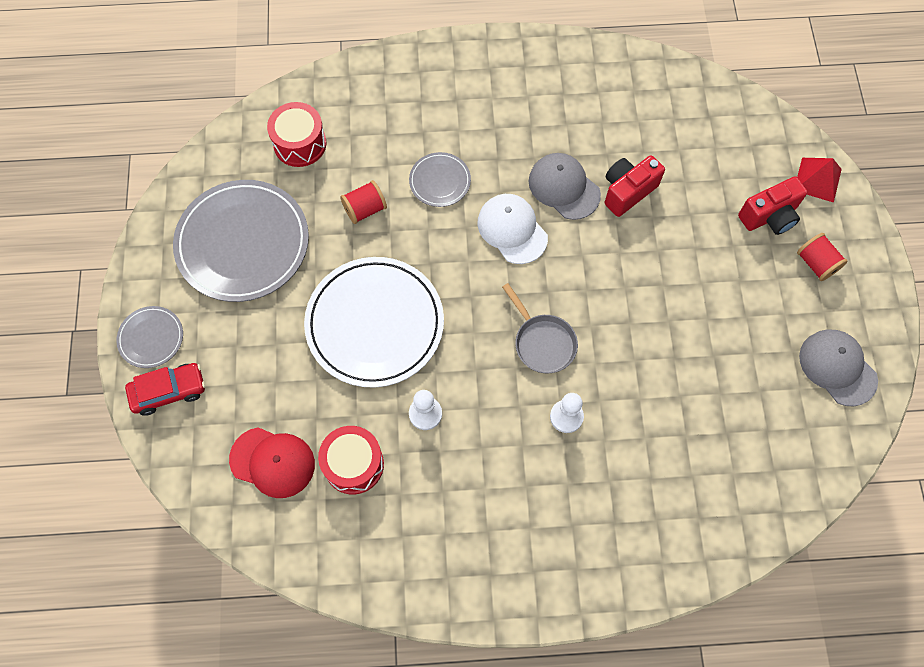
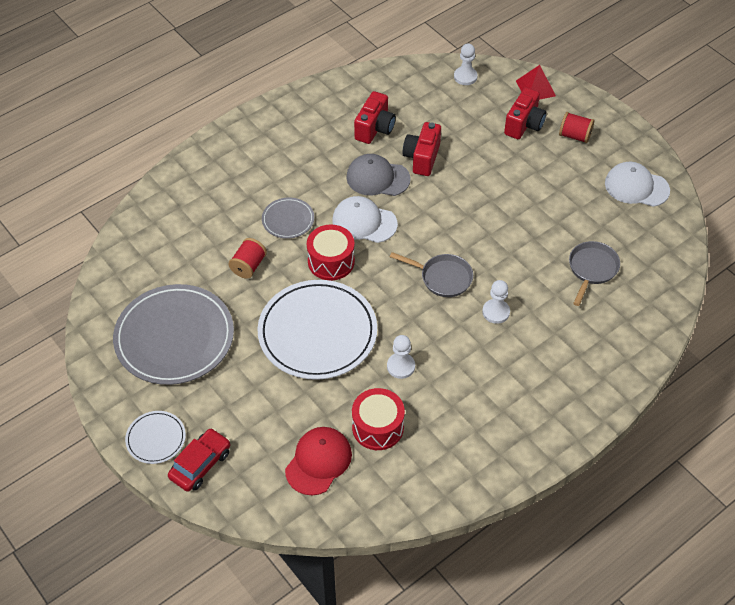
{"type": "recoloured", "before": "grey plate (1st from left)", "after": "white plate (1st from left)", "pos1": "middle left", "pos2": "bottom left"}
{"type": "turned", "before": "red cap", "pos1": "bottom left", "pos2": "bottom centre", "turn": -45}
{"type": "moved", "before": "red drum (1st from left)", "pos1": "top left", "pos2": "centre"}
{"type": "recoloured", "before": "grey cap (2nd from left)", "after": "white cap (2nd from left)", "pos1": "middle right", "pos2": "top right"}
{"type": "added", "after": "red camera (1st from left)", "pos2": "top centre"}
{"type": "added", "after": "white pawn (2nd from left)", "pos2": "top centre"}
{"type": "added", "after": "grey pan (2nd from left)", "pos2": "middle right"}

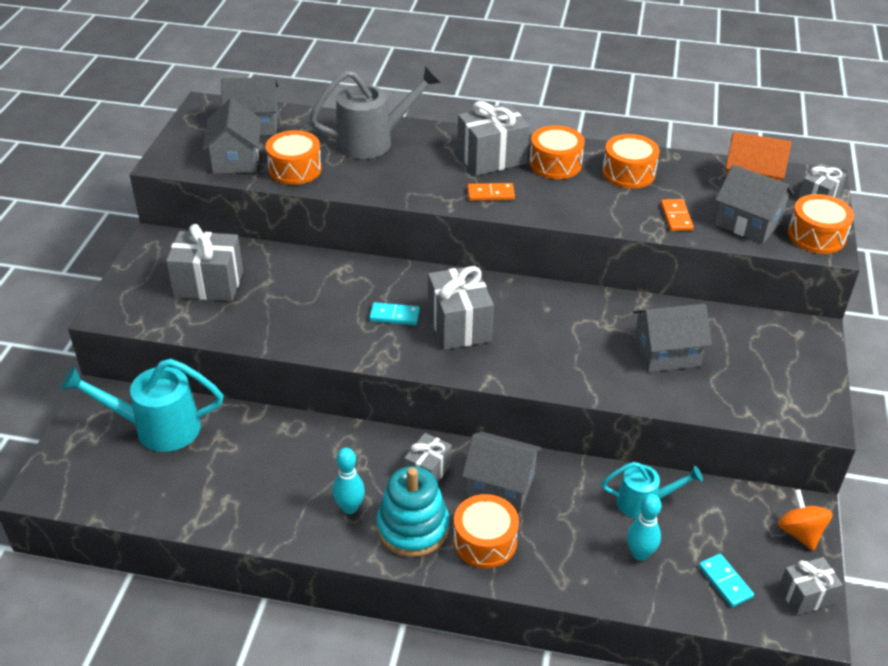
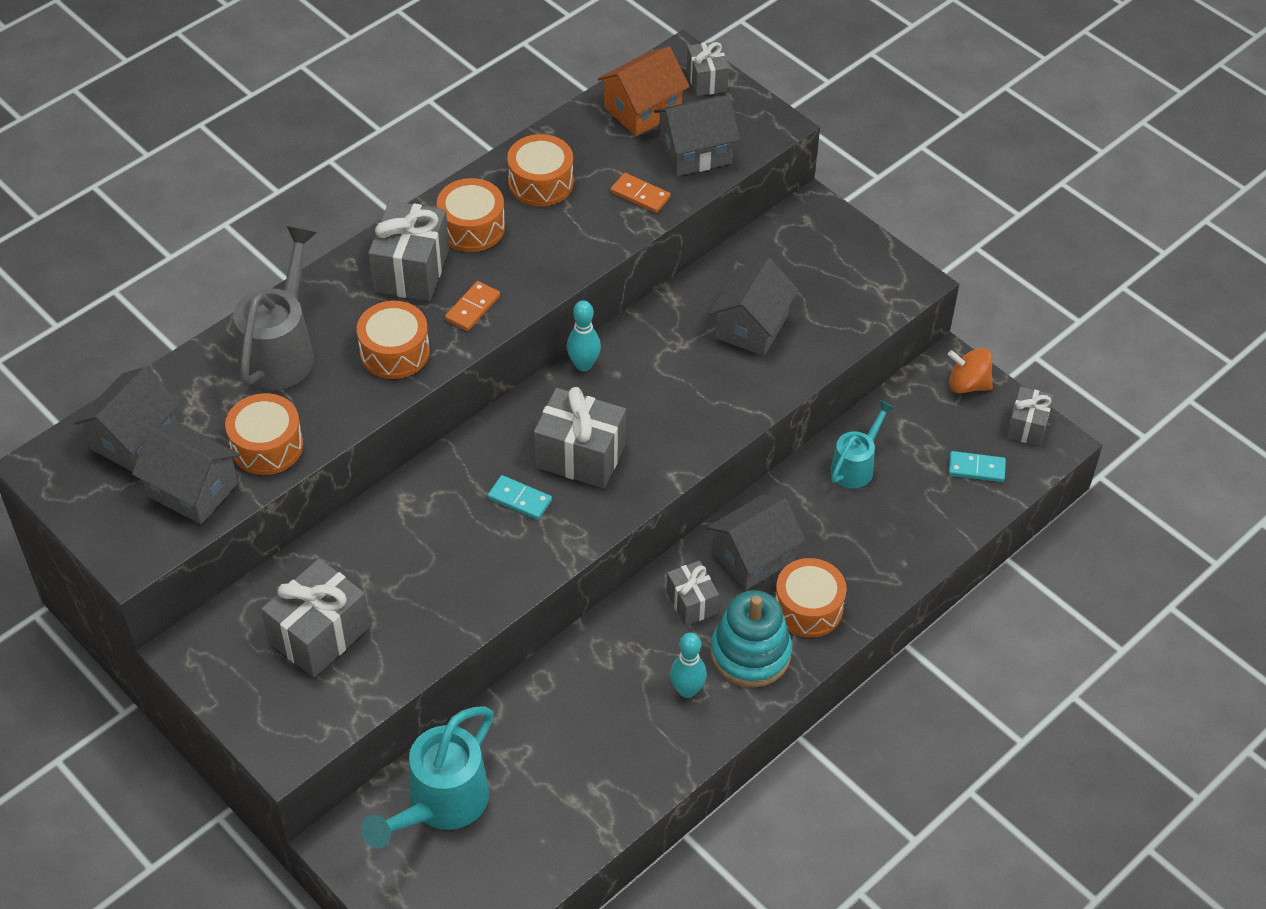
{"type": "turned", "before": "turquoise domino (1st from left)", "pos1": "centre", "pos2": "centre", "turn": 75}
{"type": "moved", "before": "turquoise bowling pin (2nd from left in the first image)", "after": "turquoise bowling pin (1st from left)", "pos1": "bottom right", "pos2": "centre"}
{"type": "moved", "before": "orange drum (5th from left in the first image)", "after": "orange drum (2nd from left)", "pos1": "middle right", "pos2": "middle left"}

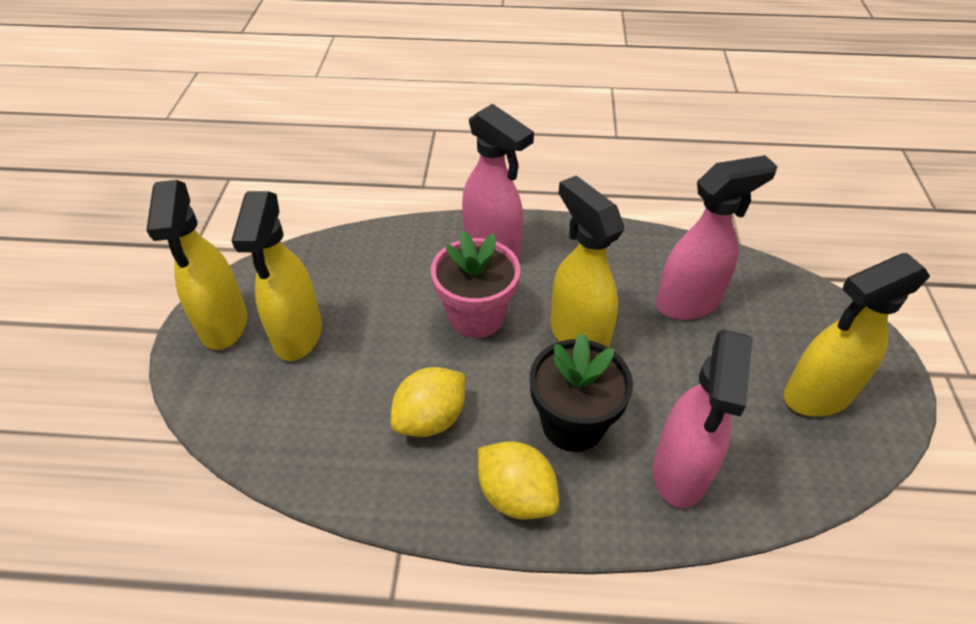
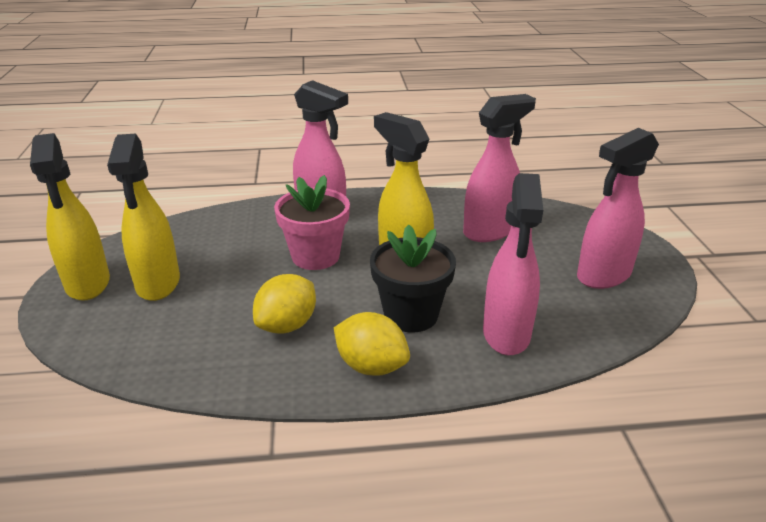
{"type": "recoloured", "before": "yellow spray bottle (4th from left)", "after": "pink spray bottle (4th from left)", "pos1": "middle right", "pos2": "middle right"}

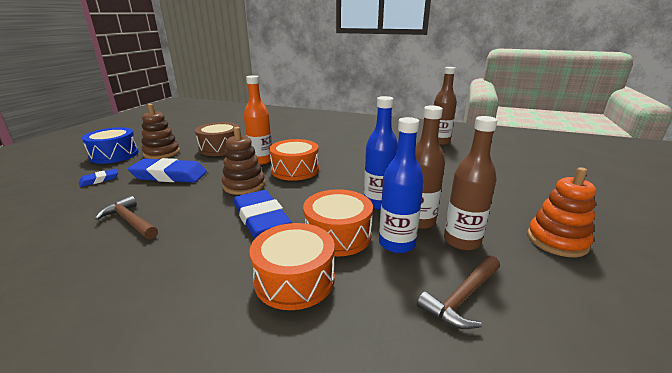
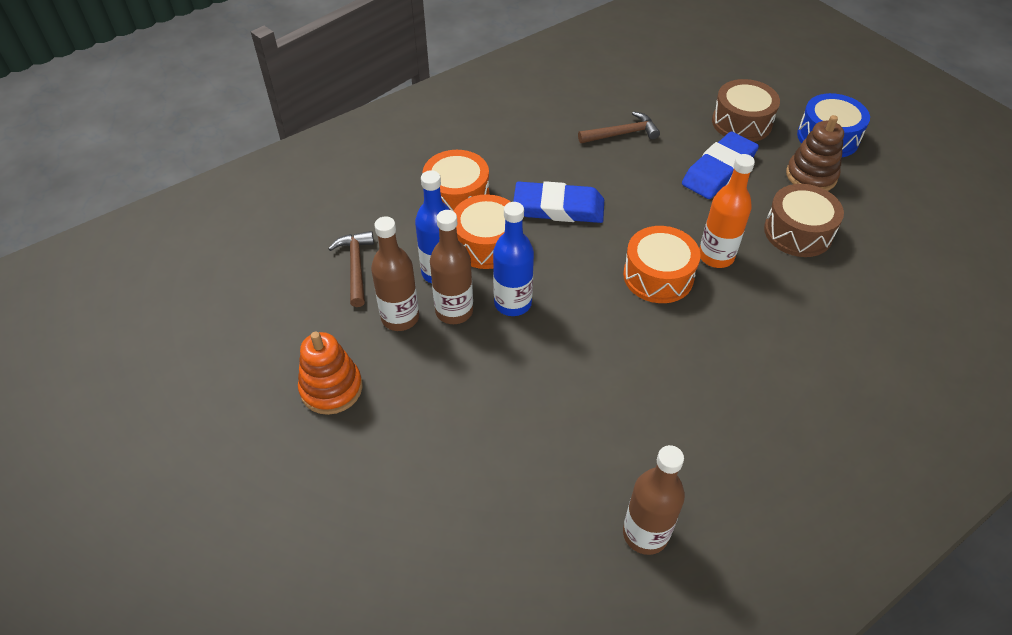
{"type": "replaced", "before": "blue eraser (1st from left)", "after": "brown drum (1st from left)", "pos1": "middle left", "pos2": "top right"}
{"type": "removed", "before": "brown stacking toy (2nd from left)", "pos1": "centre"}

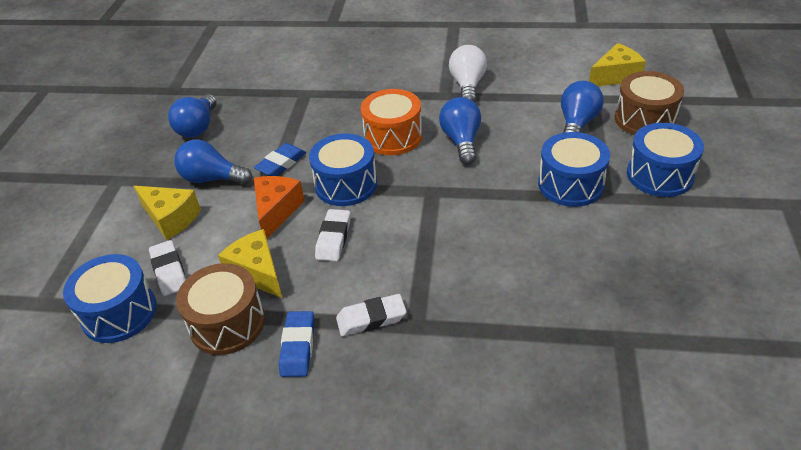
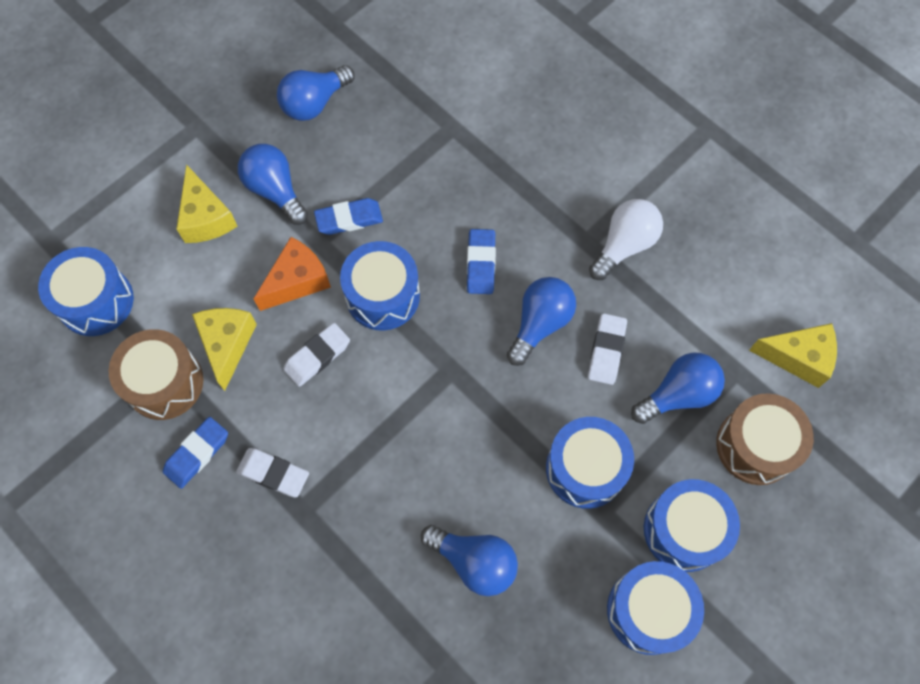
{"type": "moved", "before": "white eraser (1st from left in the first image)", "after": "white eraser (3rd from left)", "pos1": "middle left", "pos2": "centre"}
{"type": "replaced", "before": "orange drum", "after": "blue eraser (3rd from left)", "pos1": "top centre", "pos2": "centre"}
{"type": "added", "after": "blue light bulb (3rd from left)", "pos2": "bottom centre"}
{"type": "added", "after": "blue drum (4th from left)", "pos2": "bottom right"}

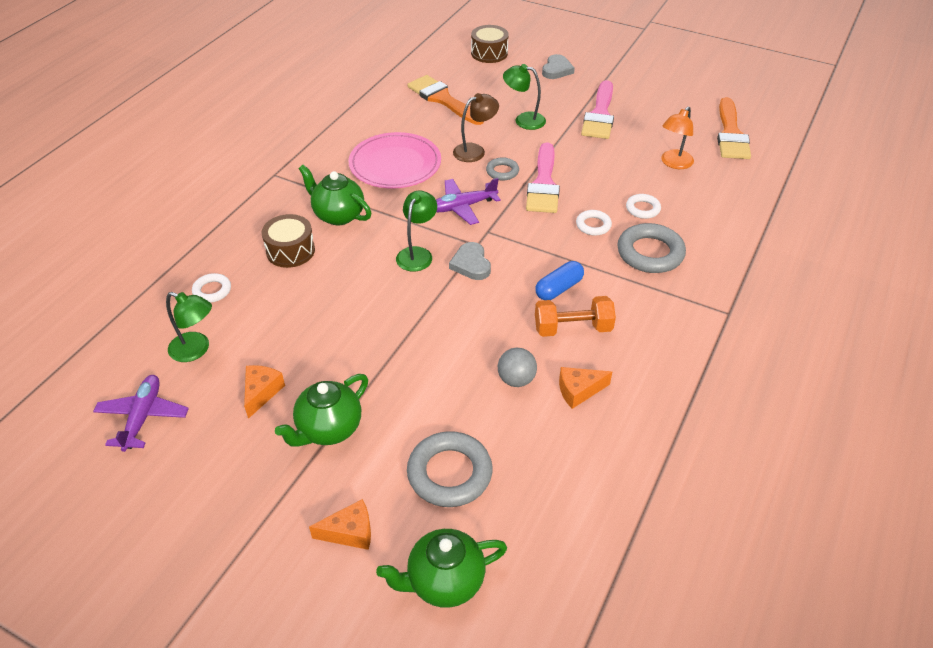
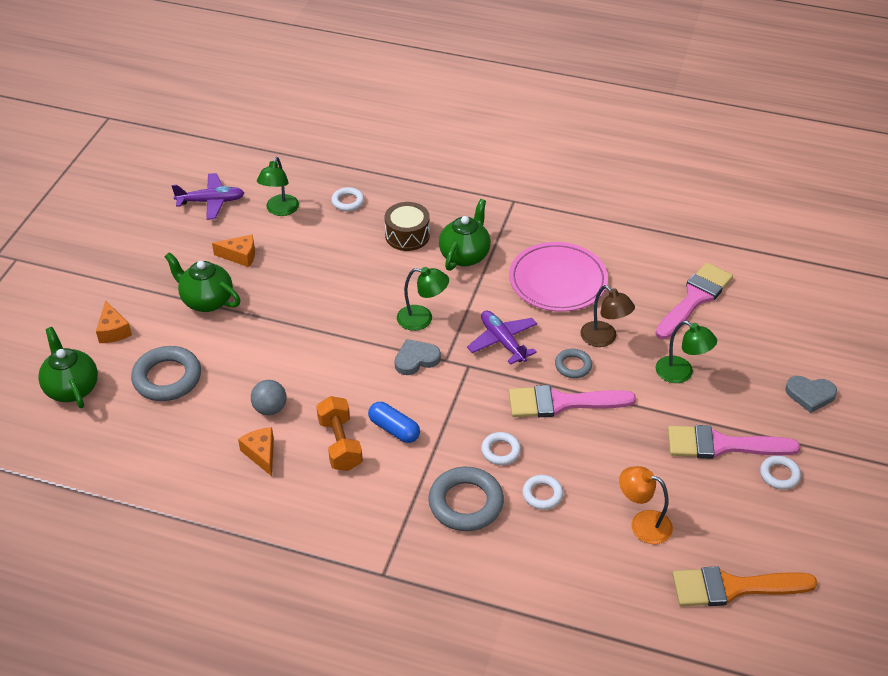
{"type": "recoloured", "before": "orange brush (1st from left)", "after": "pink brush (2nd from left)", "pos1": "top centre", "pos2": "middle right"}
{"type": "removed", "before": "brown drum (2nd from left)", "pos1": "top centre"}
{"type": "turned", "before": "green lamp (3rd from left)", "pos1": "top centre", "pos2": "middle right", "turn": 120}
{"type": "added", "after": "white ring (4th from left)", "pos2": "bottom right"}

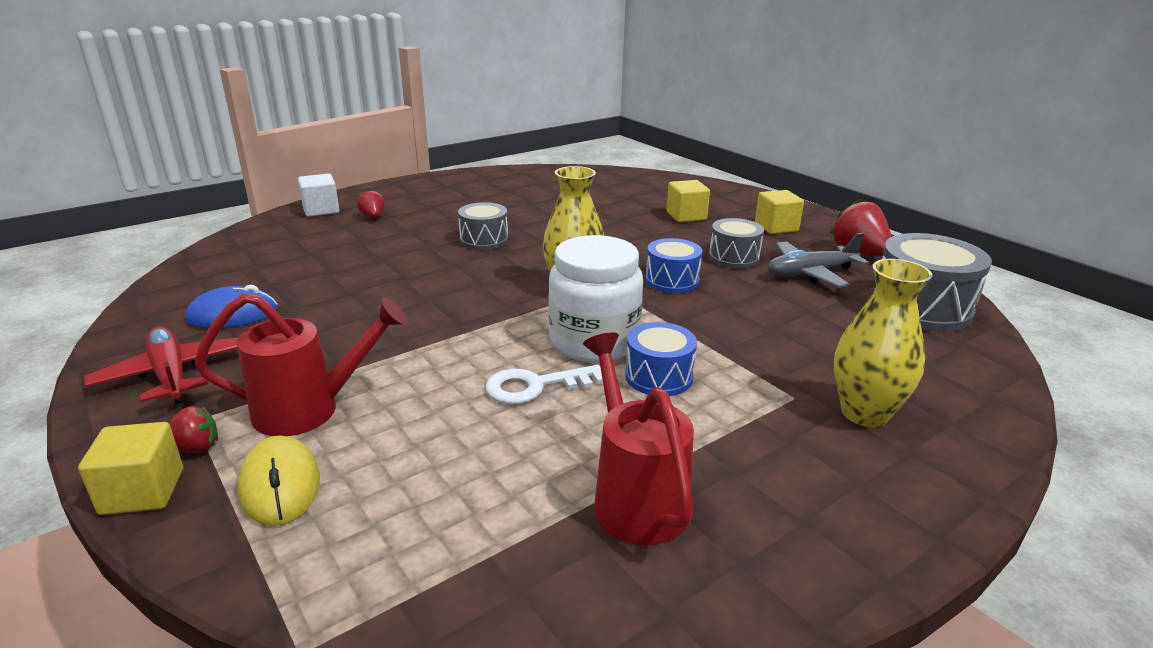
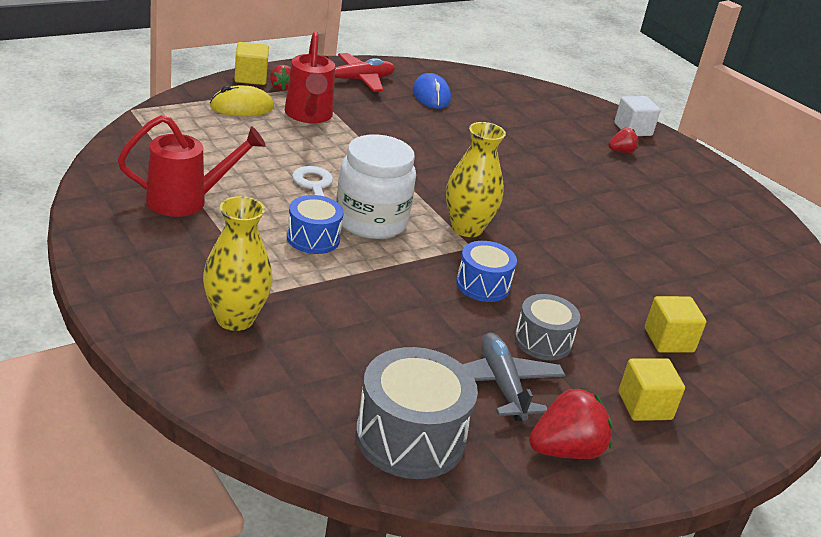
{"type": "removed", "before": "grey drum (1st from left)", "pos1": "centre"}

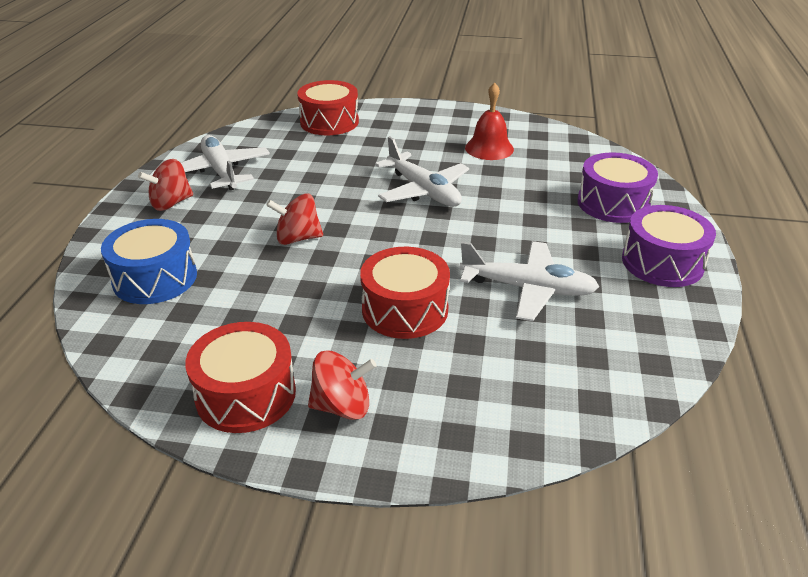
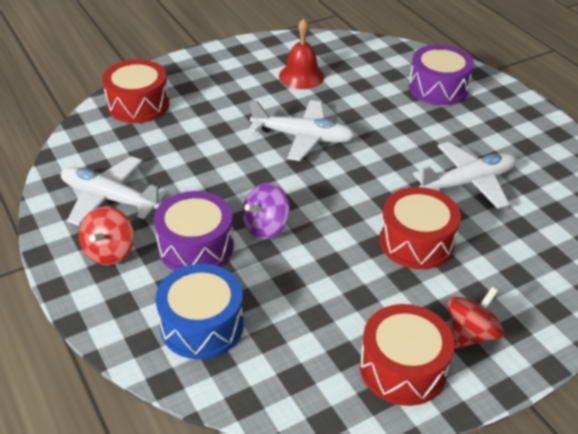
{"type": "recoloured", "before": "red spinning top (2nd from left)", "after": "purple spinning top", "pos1": "centre", "pos2": "centre"}
{"type": "moved", "before": "purple drum (2nd from left in the first image)", "after": "purple drum (1st from left)", "pos1": "middle right", "pos2": "centre"}

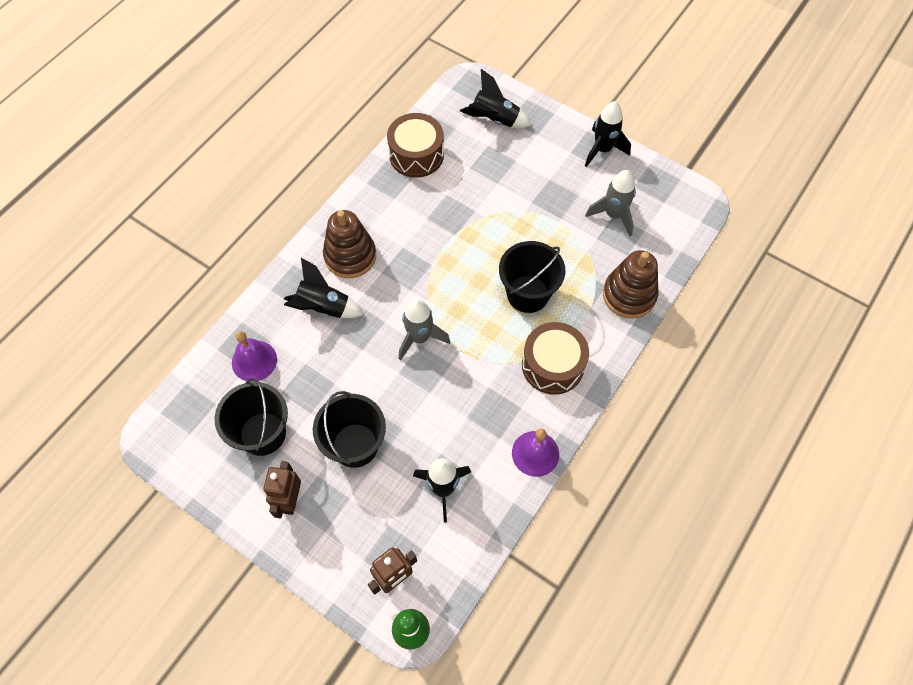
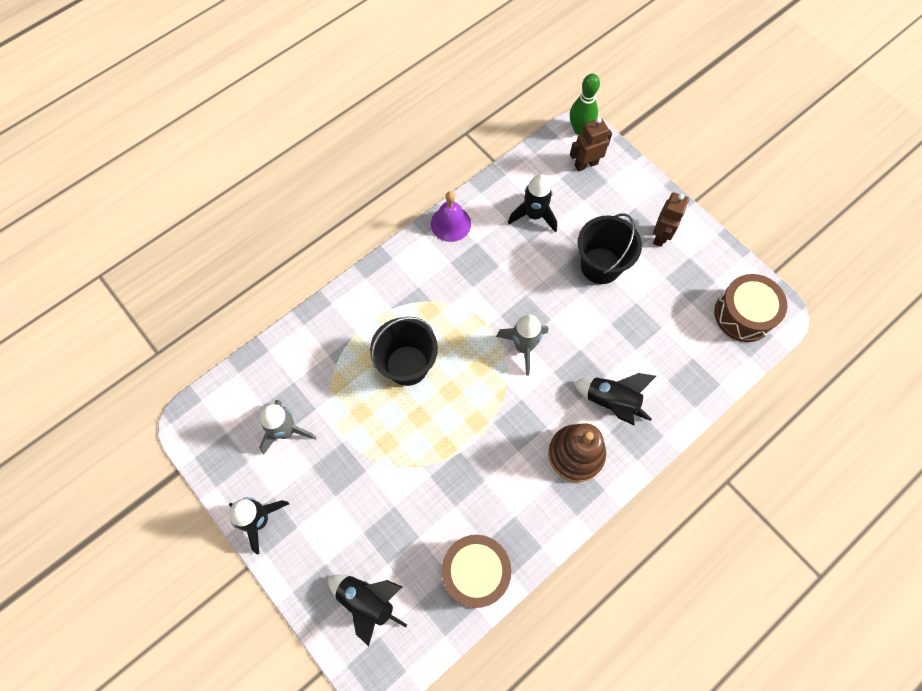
{"type": "removed", "before": "black bucket (1st from left)", "pos1": "middle left"}
{"type": "removed", "before": "purple bell (1st from left)", "pos1": "middle left"}
{"type": "moved", "before": "brown drum (2nd from left)", "pos1": "centre", "pos2": "middle right"}
{"type": "removed", "before": "brown stacking toy (2nd from left)", "pos1": "middle right"}

